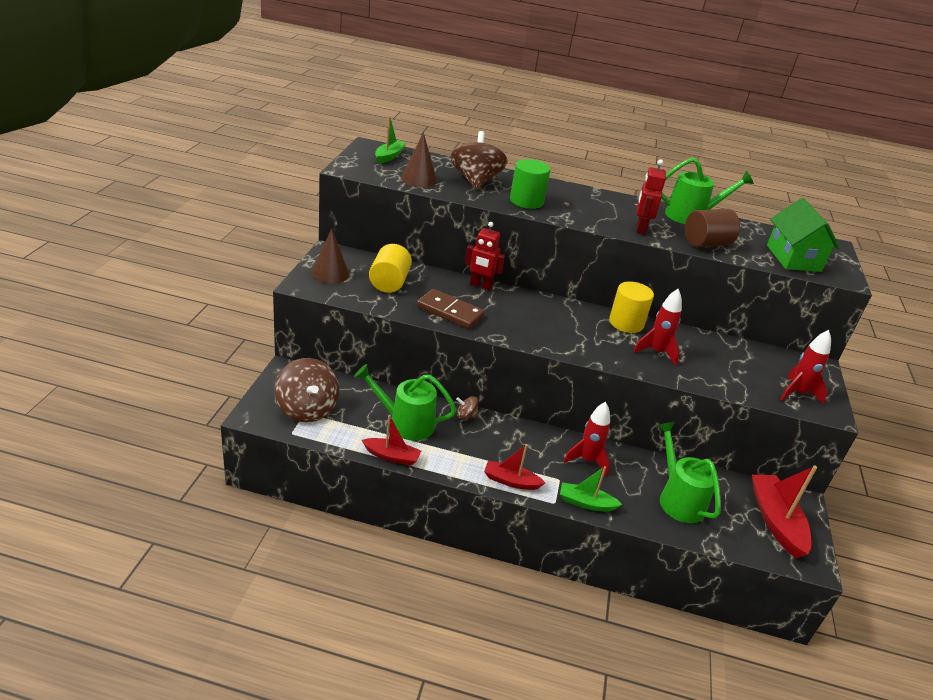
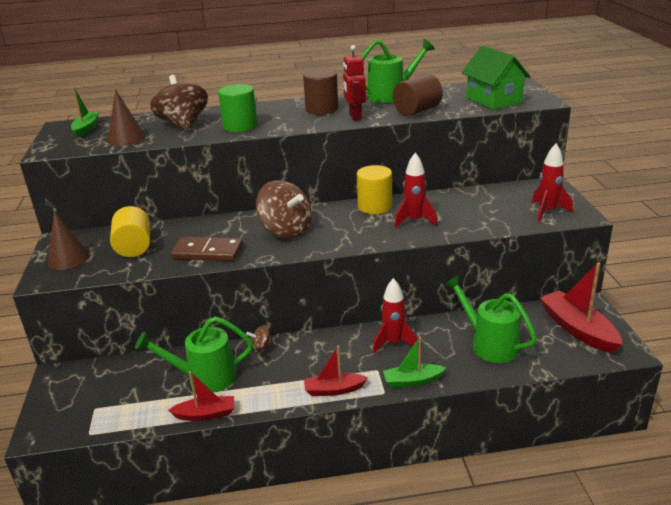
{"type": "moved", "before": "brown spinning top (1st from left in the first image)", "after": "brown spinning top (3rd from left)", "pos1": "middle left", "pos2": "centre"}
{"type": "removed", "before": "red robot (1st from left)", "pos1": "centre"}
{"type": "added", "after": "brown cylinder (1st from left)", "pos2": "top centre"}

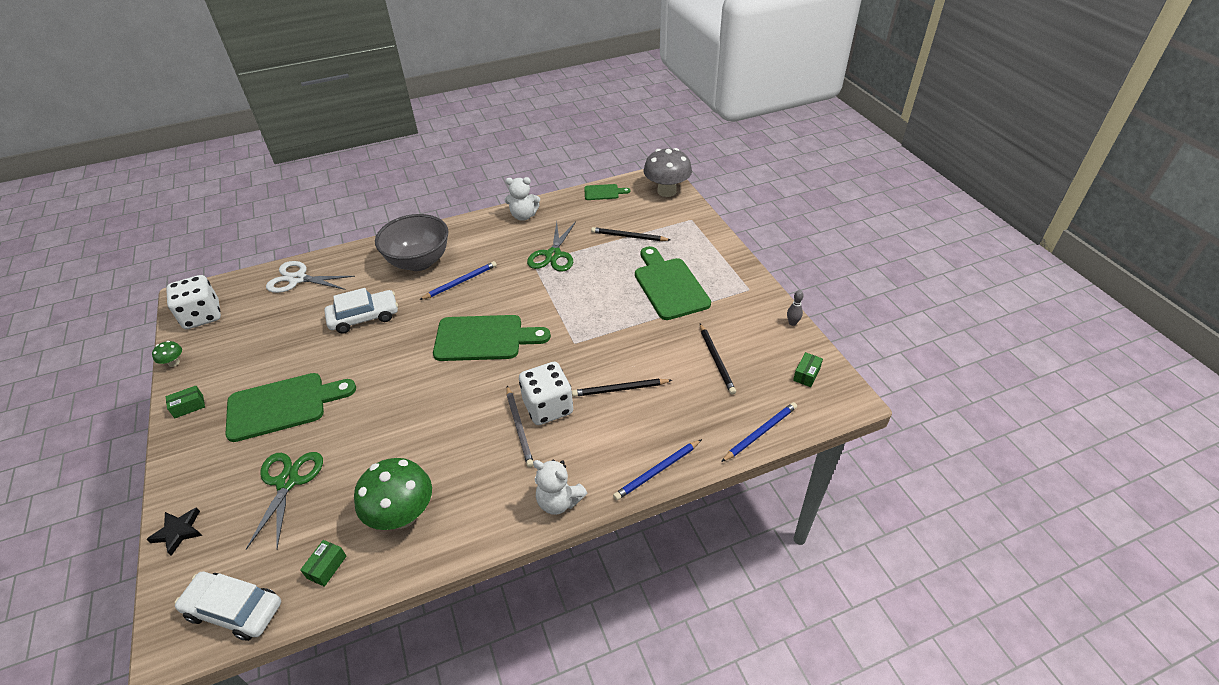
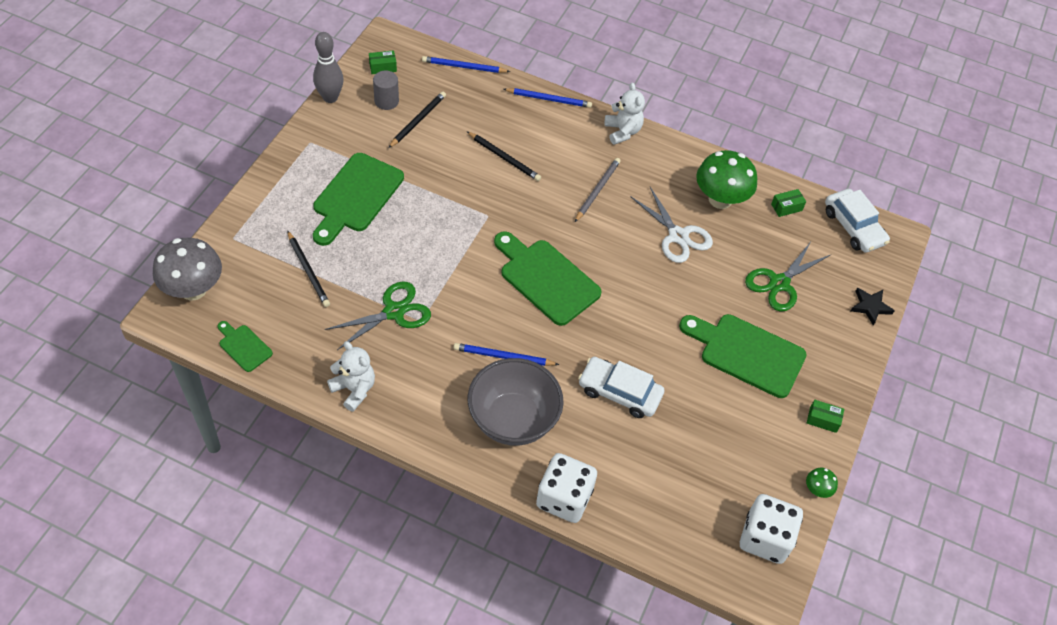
{"type": "moved", "before": "white scissors", "pos1": "middle left", "pos2": "centre"}
{"type": "moved", "before": "white dice (2nd from left in the first image)", "after": "white dice (1st from left)", "pos1": "centre", "pos2": "bottom centre"}
{"type": "resized", "before": "grey bowling pin", "pos1": "centre", "pos2": "top left", "scale": 2.0}
{"type": "added", "after": "grey cylinder", "pos2": "top centre"}

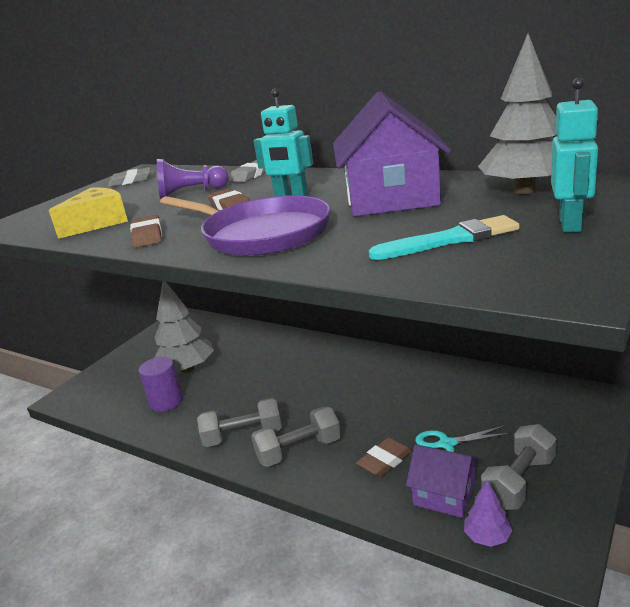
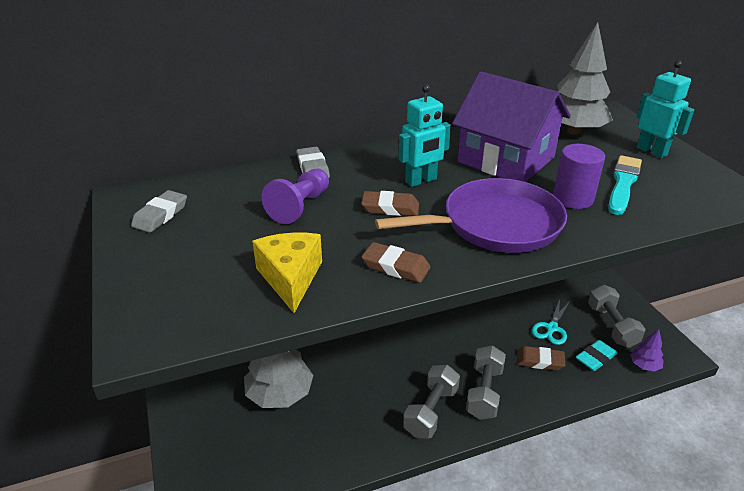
{"type": "moved", "before": "purple cylinder", "pos1": "middle left", "pos2": "middle right"}
{"type": "turned", "before": "brown eraser (3rd from left)", "pos1": "bottom centre", "pos2": "bottom right", "turn": -75}
{"type": "replaced", "before": "purple house (2nd from left)", "after": "turquoise eraser", "pos1": "bottom right", "pos2": "bottom right"}

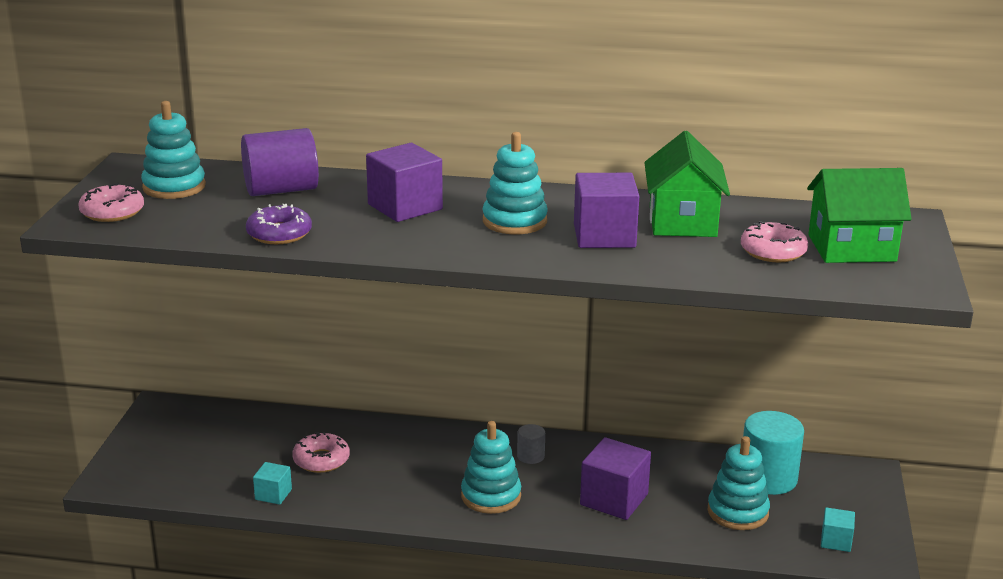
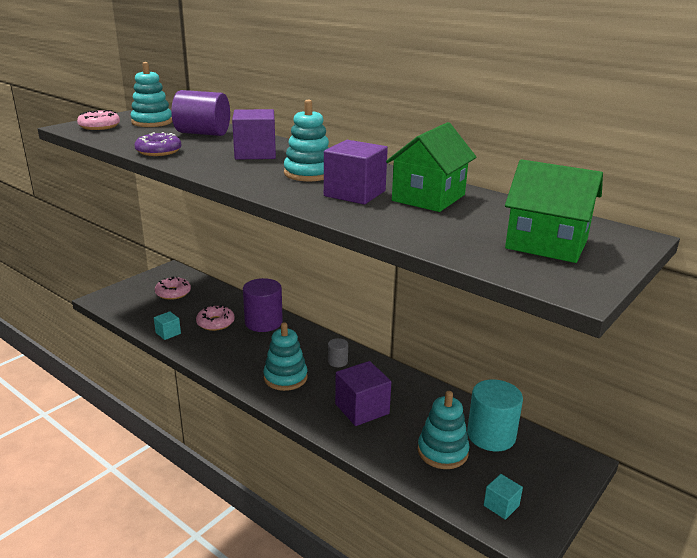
{"type": "moved", "before": "pink donut (3rd from left in the first image)", "after": "pink donut (2nd from left)", "pos1": "middle right", "pos2": "middle left"}
{"type": "added", "after": "purple cylinder (2nd from left)", "pos2": "centre"}

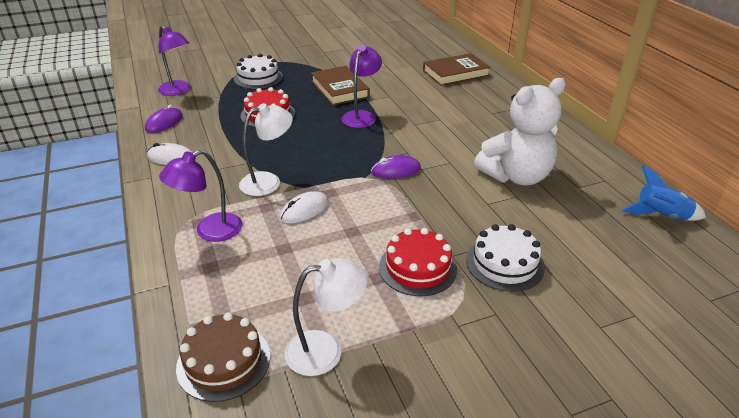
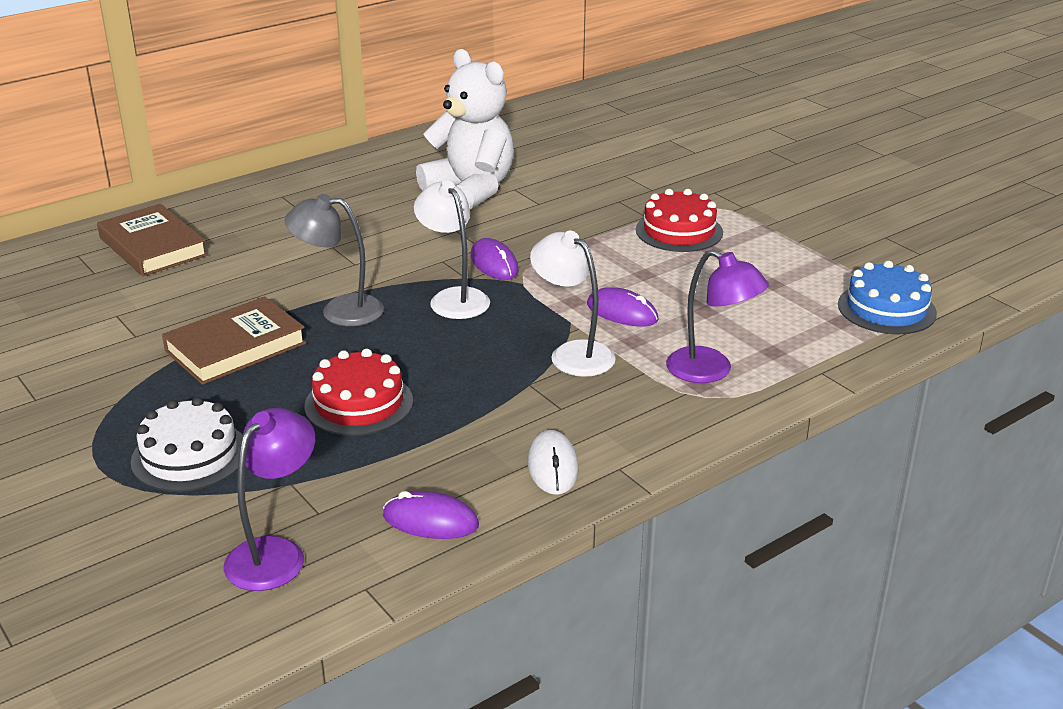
{"type": "recoloured", "before": "brown cake", "after": "blue cake", "pos1": "bottom left", "pos2": "middle right"}
{"type": "recoloured", "before": "white mouse (2nd from left)", "after": "purple mouse (3rd from left)", "pos1": "centre", "pos2": "centre"}
{"type": "moved", "before": "white lamp (2nd from left in the first image)", "after": "white lamp (1st from left)", "pos1": "bottom centre", "pos2": "centre"}
{"type": "recoloured", "before": "purple lamp (3rd from left)", "after": "grey lamp", "pos1": "top centre", "pos2": "middle left"}
{"type": "removed", "before": "white cake (2nd from left)", "pos1": "middle right"}
{"type": "removed", "before": "blue rocket", "pos1": "middle right"}

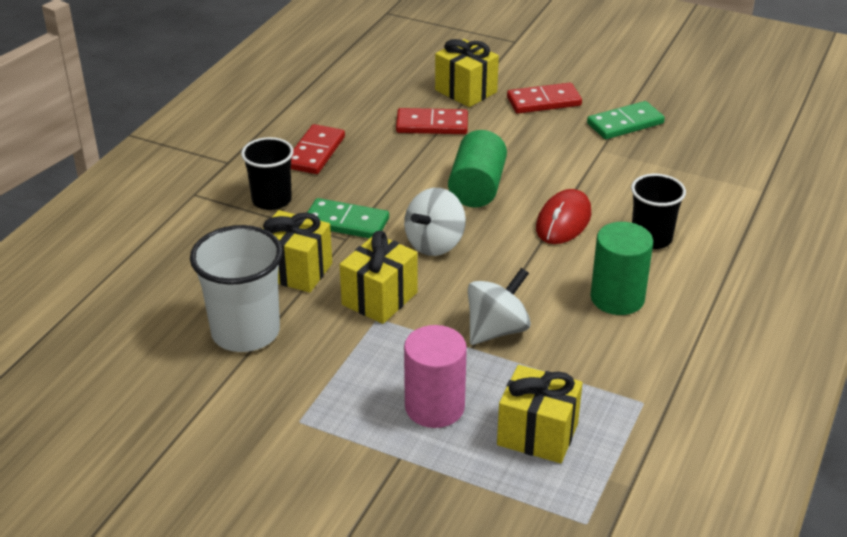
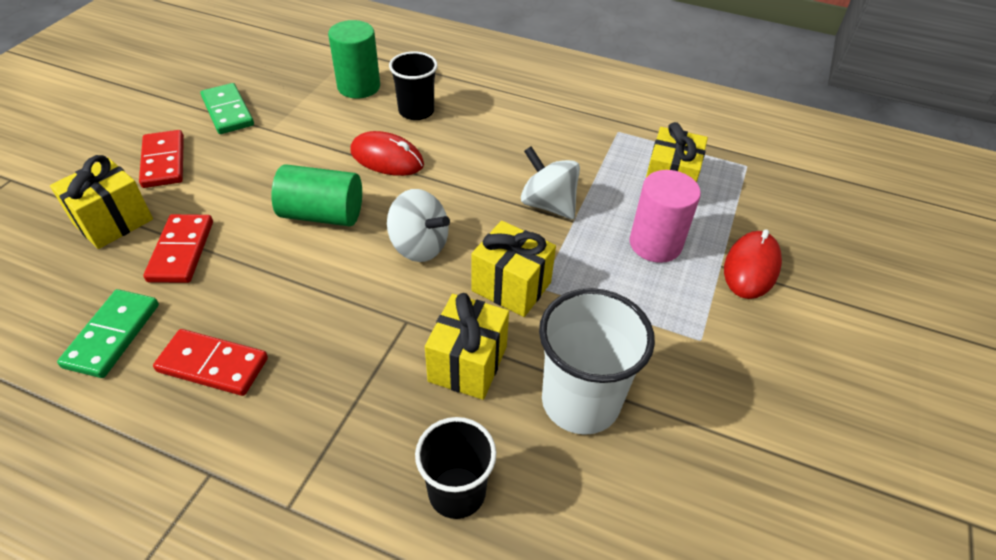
{"type": "moved", "before": "black cup (1st from left in the first image)", "after": "black cup (2nd from left)", "pos1": "top left", "pos2": "bottom centre"}
{"type": "moved", "before": "green domino (1st from left)", "pos1": "centre", "pos2": "middle left"}
{"type": "moved", "before": "green cylinder (2nd from left)", "pos1": "middle right", "pos2": "top centre"}
{"type": "added", "after": "red mouse (2nd from left)", "pos2": "middle right"}

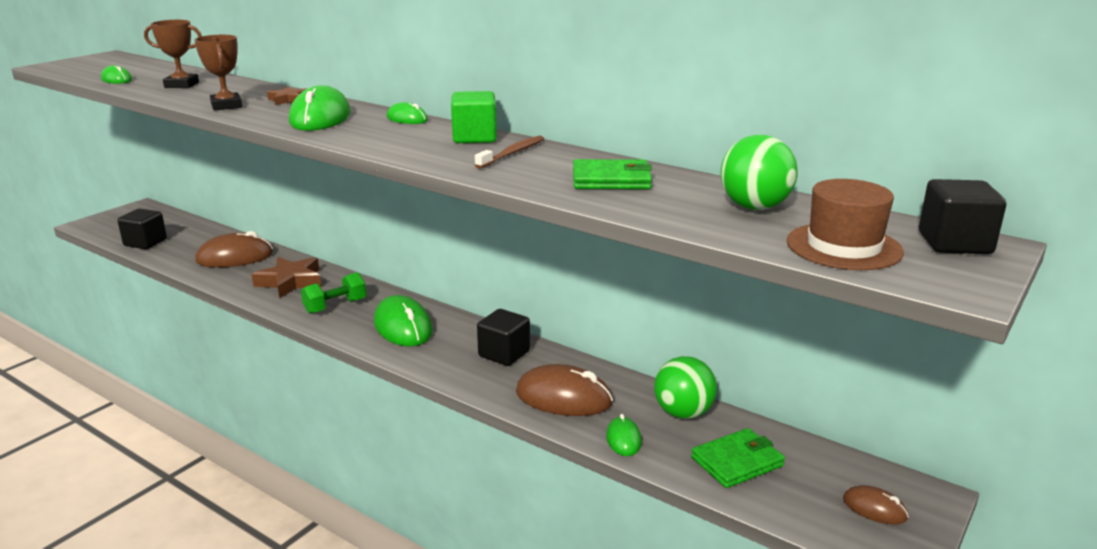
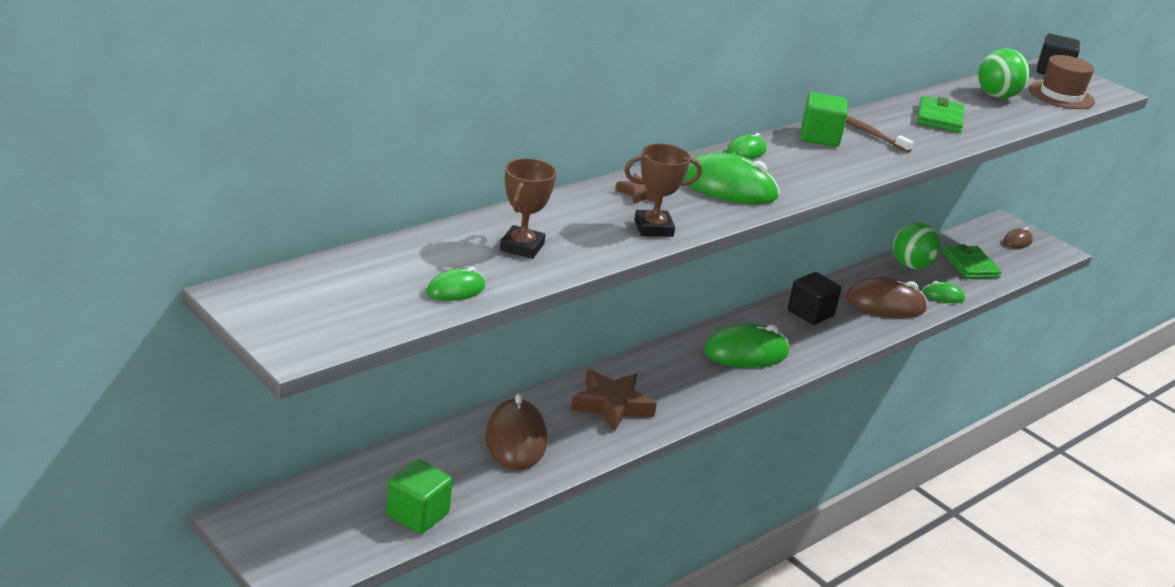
{"type": "recoloured", "before": "black cube (1st from left)", "after": "green cube (1st from left)", "pos1": "middle left", "pos2": "bottom centre"}
{"type": "removed", "before": "green dumbbell", "pos1": "middle left"}
{"type": "turned", "before": "brown mouse (2nd from left)", "pos1": "bottom centre", "pos2": "middle right", "turn": 60}

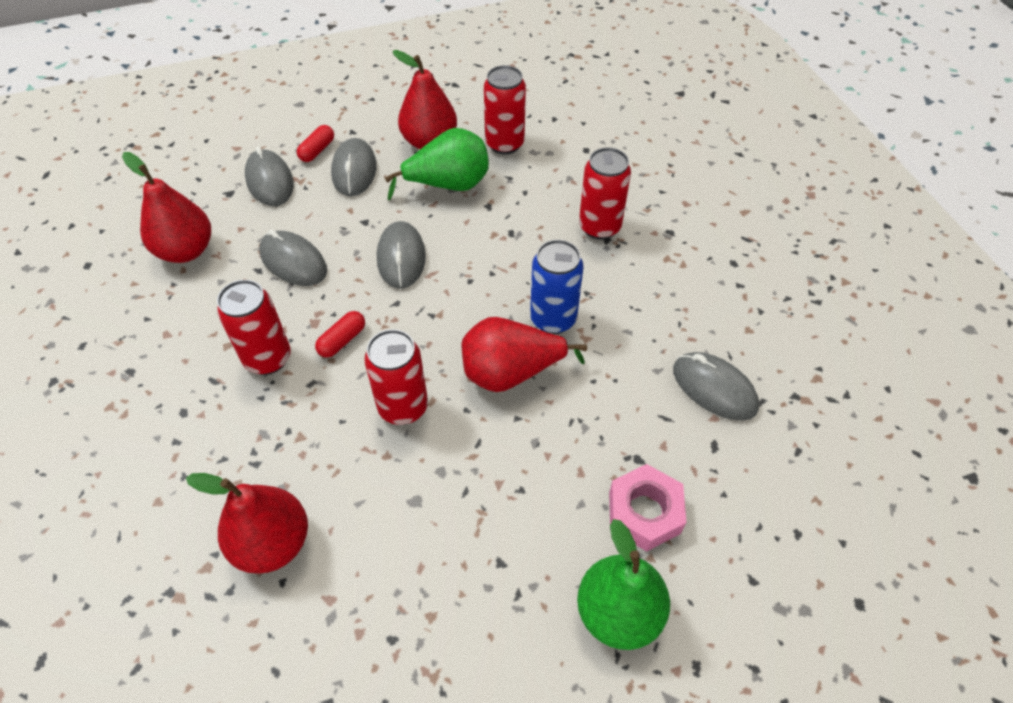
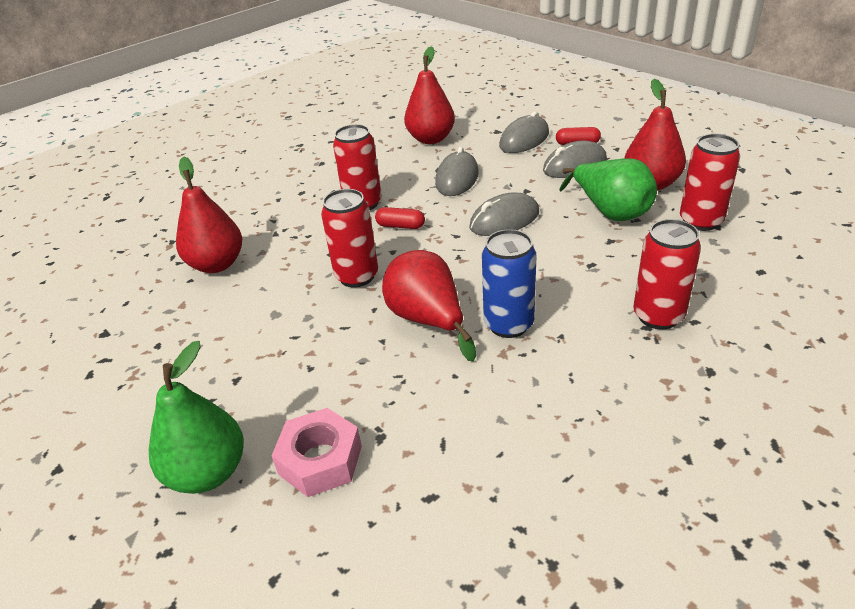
{"type": "removed", "before": "grey mouse (5th from left)", "pos1": "middle right"}

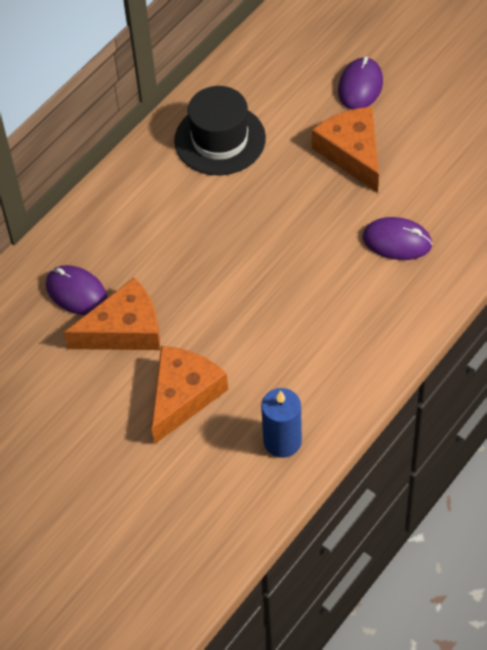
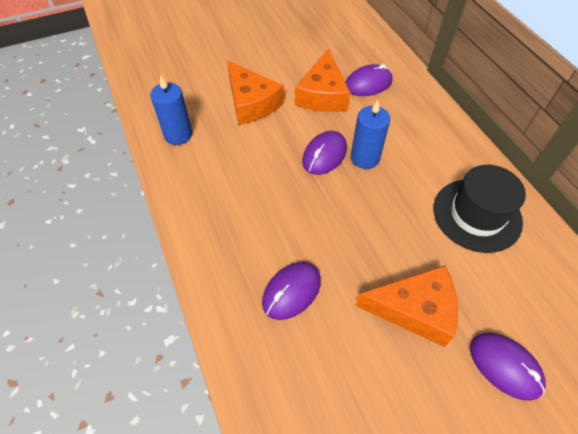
{"type": "added", "after": "purple mouse (2nd from left)", "pos2": "centre"}
{"type": "added", "after": "blue candle (2nd from left)", "pos2": "top centre"}

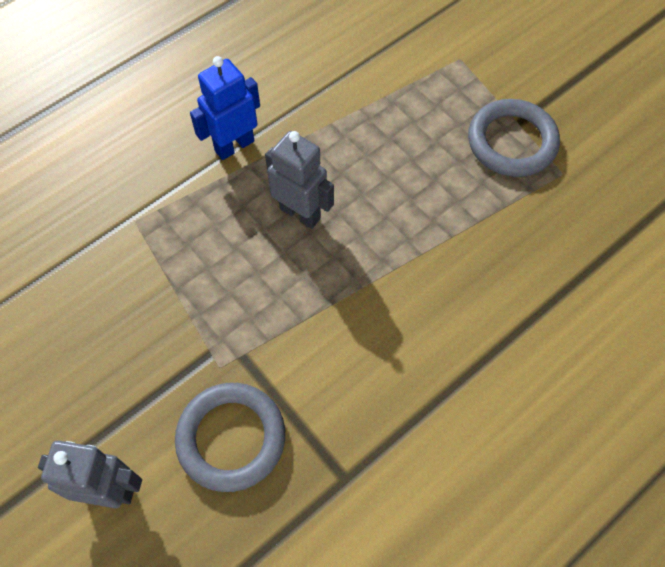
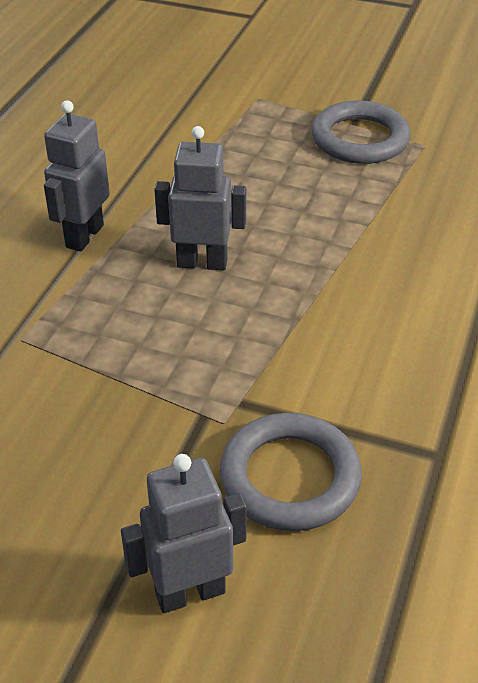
{"type": "recoloured", "before": "blue robot", "after": "grey robot (1st from left)", "pos1": "top centre", "pos2": "top left"}

